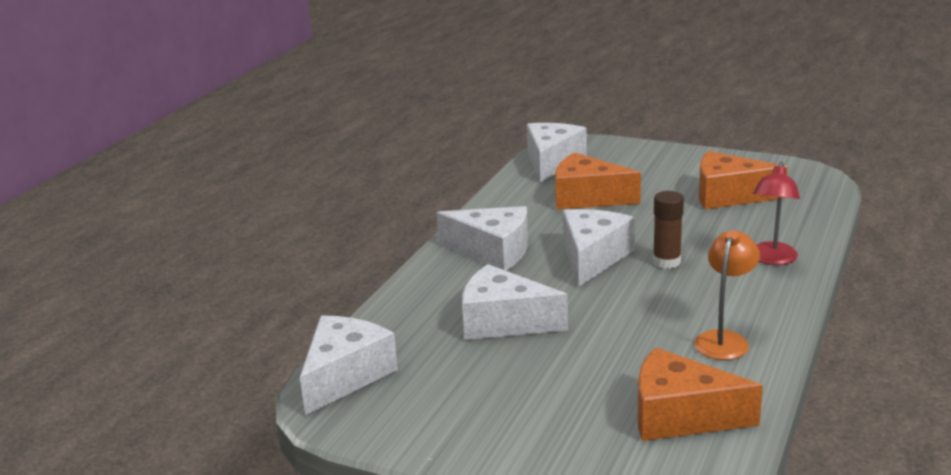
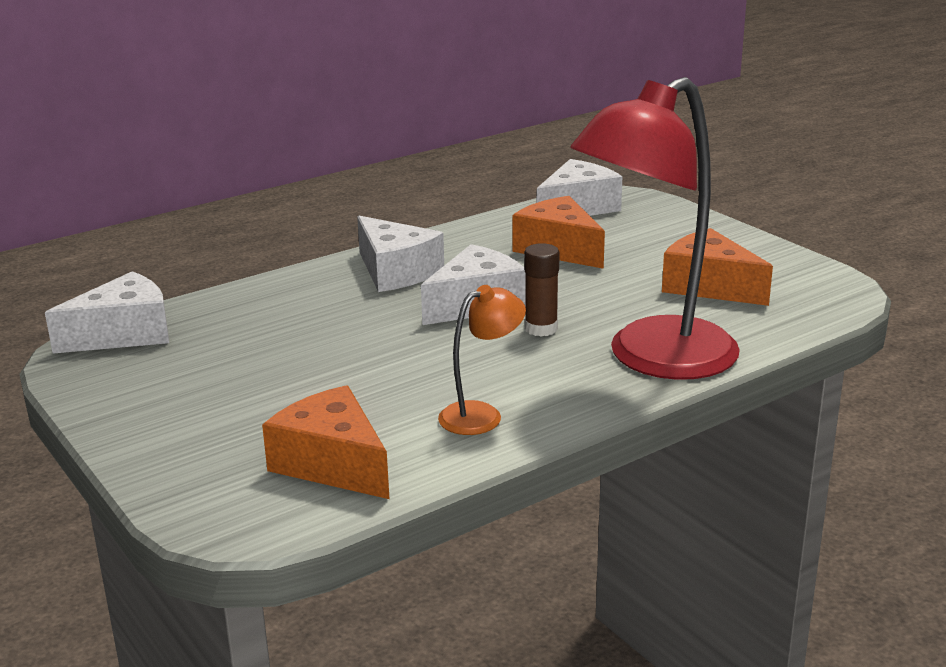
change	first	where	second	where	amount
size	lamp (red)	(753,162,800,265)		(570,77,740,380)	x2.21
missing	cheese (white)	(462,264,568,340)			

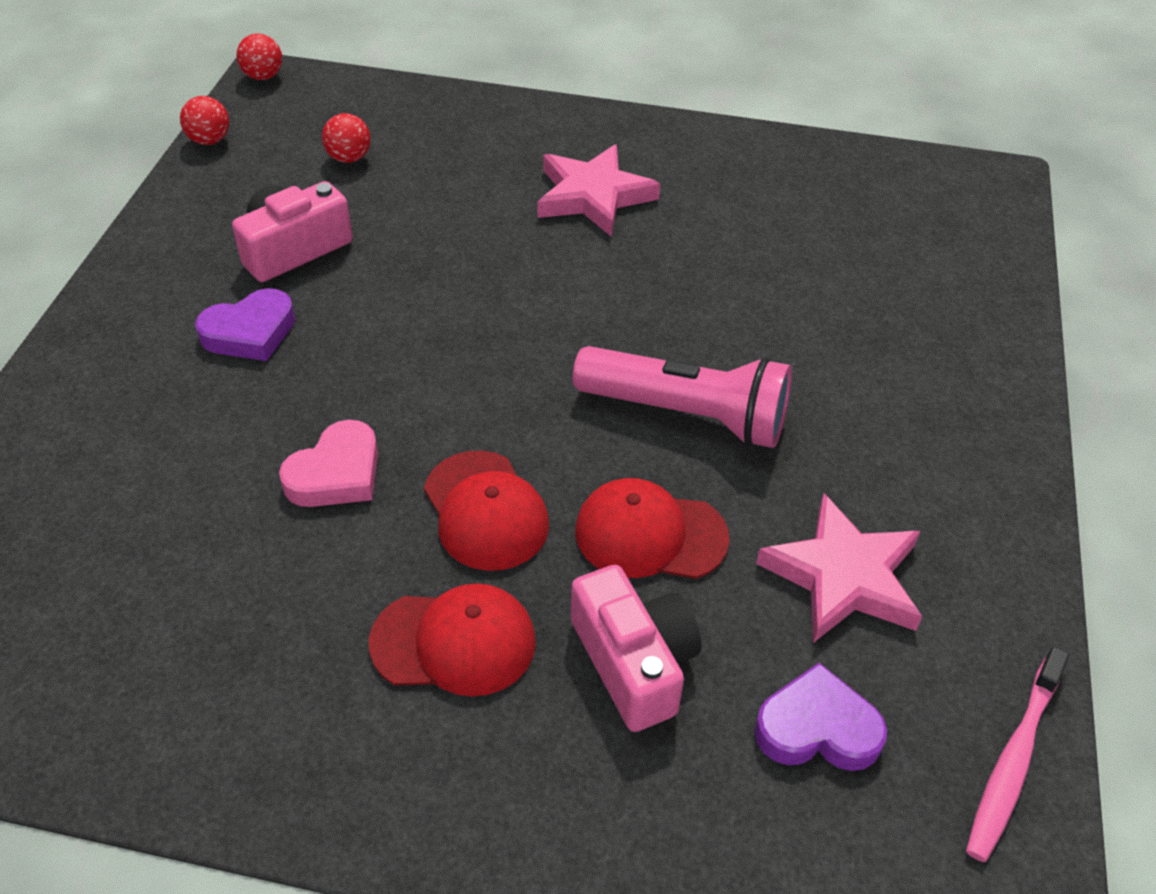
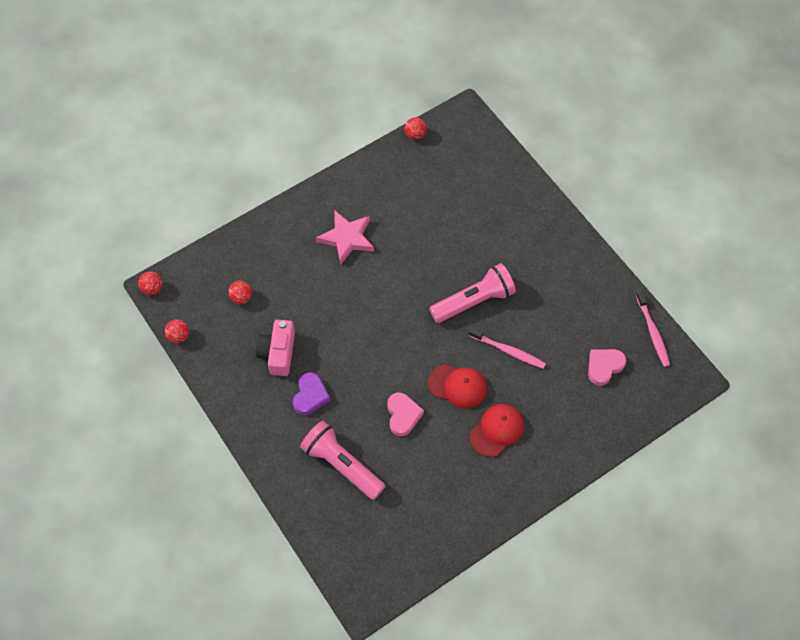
change	first	where	second	where	amount
appeared			flashlight (pink)	(300,421,385,500)	
appeared			ball (red)	(405,117,427,140)	
exchanged	cap (red)	(575,478,730,579)	toothbrush (pink)	(468,328,546,369)	
colour	heart (purple)	(754,663,887,771)	heart (pink)	(588,349,626,386)	
missing	camera (pink)	(571,565,701,732)			
missing	star (pink)	(756,494,923,643)			

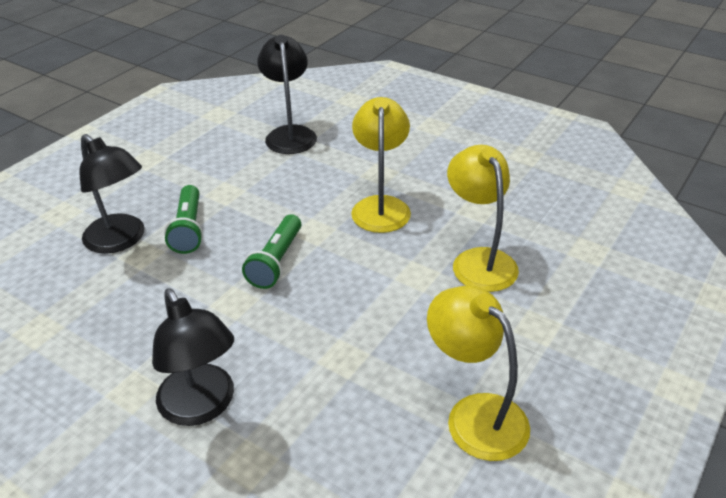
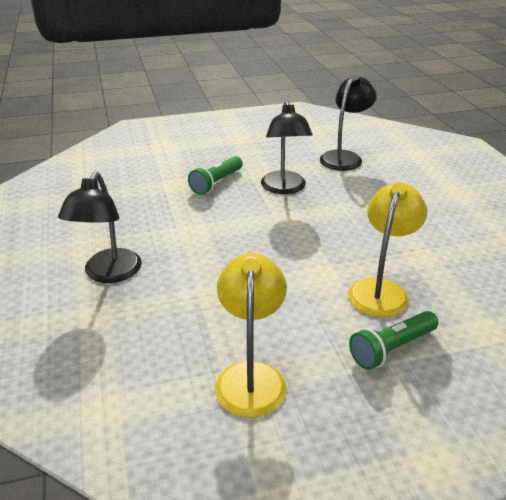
change	first	where	second	where	amount
relocated	lamp (black)	(79,134,145,254)		(261,100,313,194)	
relocated	flashlight (green)	(242,214,301,289)		(349,311,438,370)	
missing	lamp (yellow)	(351,97,411,233)			

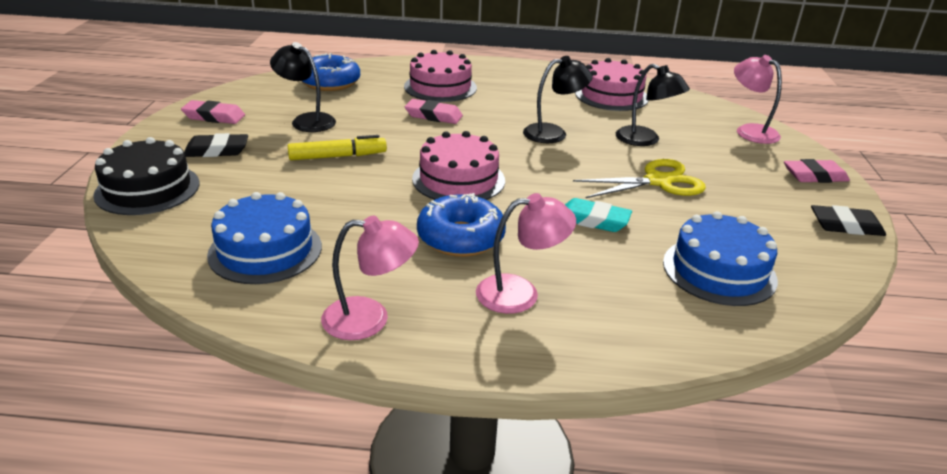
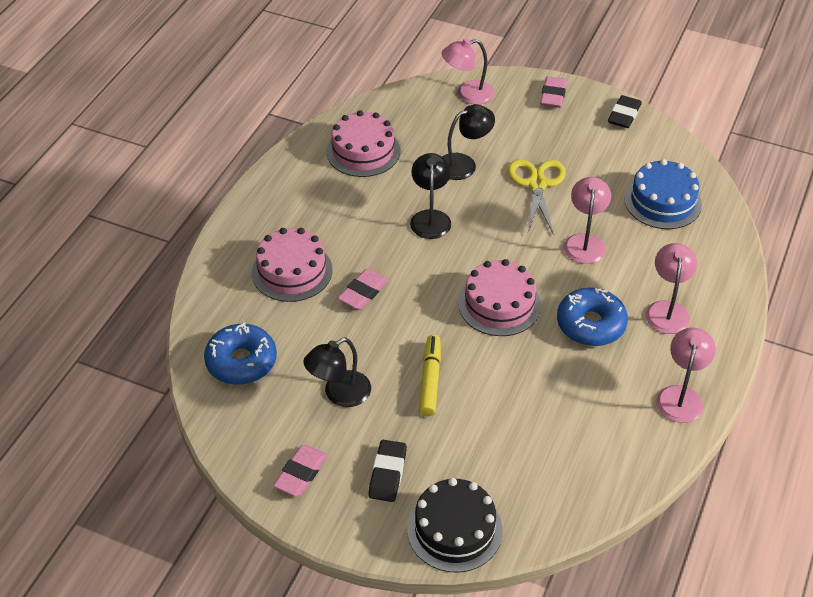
change	first	where	second	where	amount
exchanged	eraser (turquoise)	(565,198,632,232)	lamp (pink)	(564,177,611,264)	
missing	cake (blue)	(207,192,322,284)			

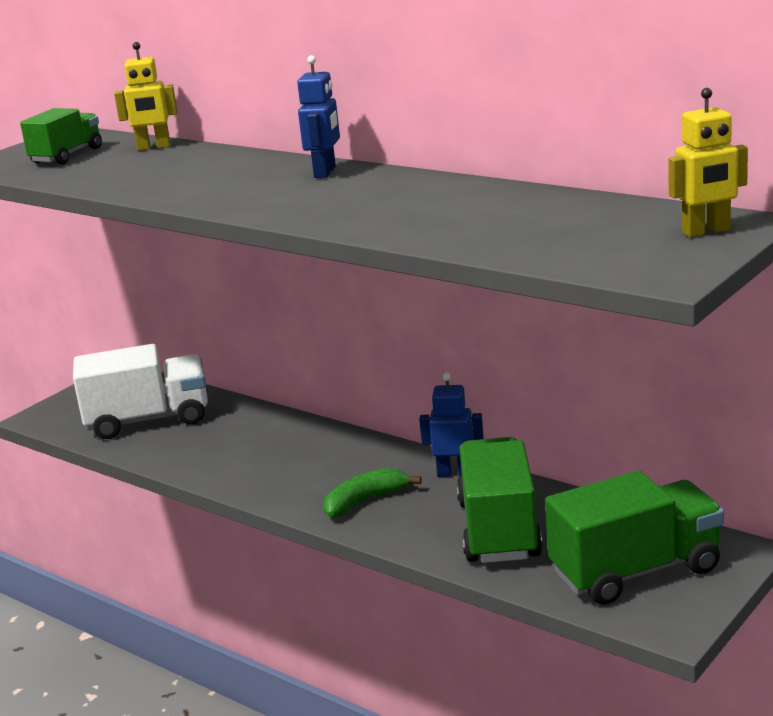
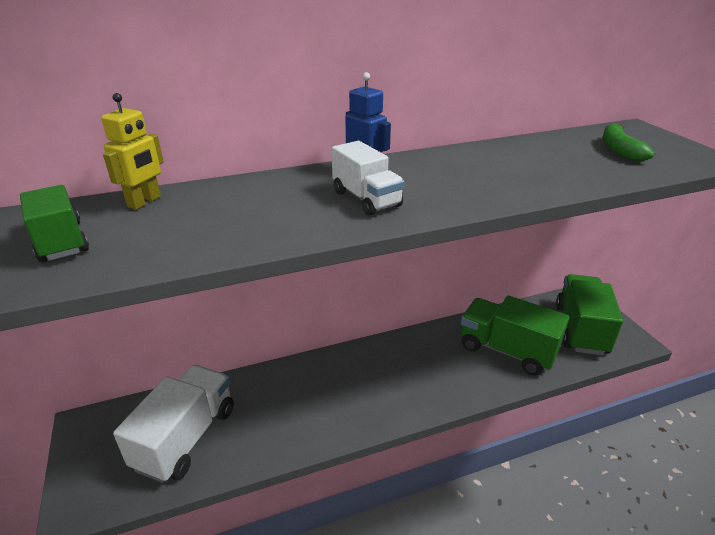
change	first	where	second	where	amount
appeared			truck (white)	(332,141,405,216)	
relocated	banana (green)	(323,468,422,518)		(602,123,655,162)	
missing	robot (blue)	(419,372,484,477)			
missing	robot (yellow)	(668,88,748,238)			

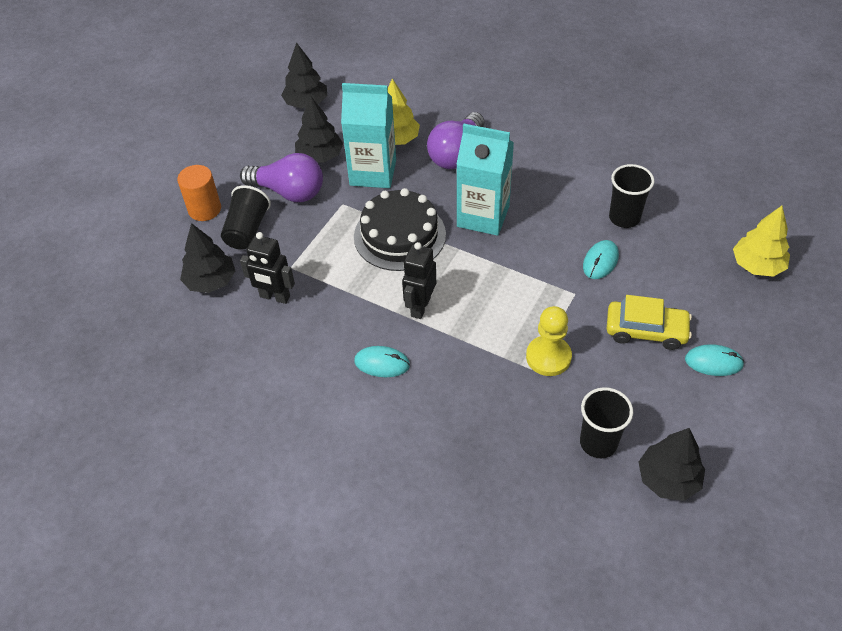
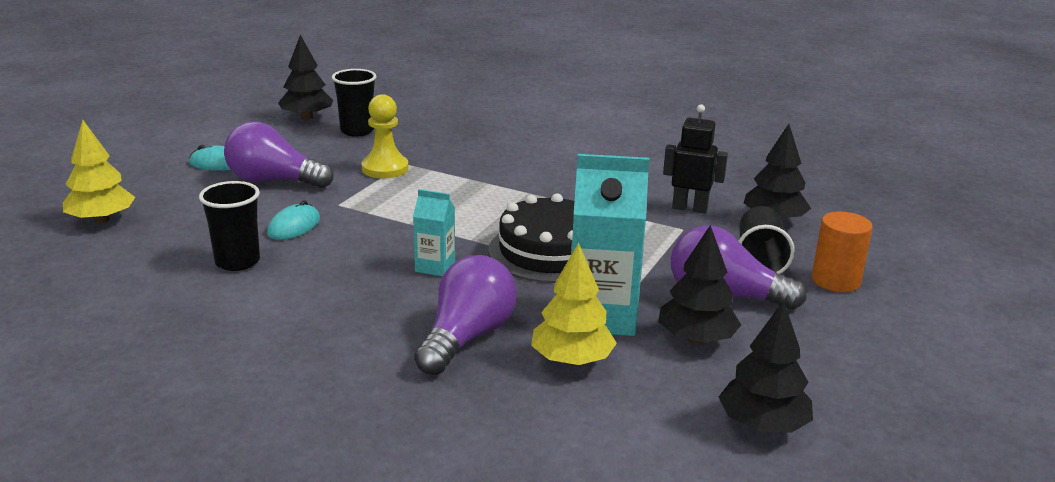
change	first	where	second	where	amount
exchanged	car (yellow)	(607,295,692,350)	light bulb (purple)	(224,122,333,188)	
size	carton (turquoise)	(456,124,514,236)		(413,189,455,276)	x0.52
missing	mouse (turquoise)	(354,346,410,377)			
missing	robot (black)	(402,242,436,319)			

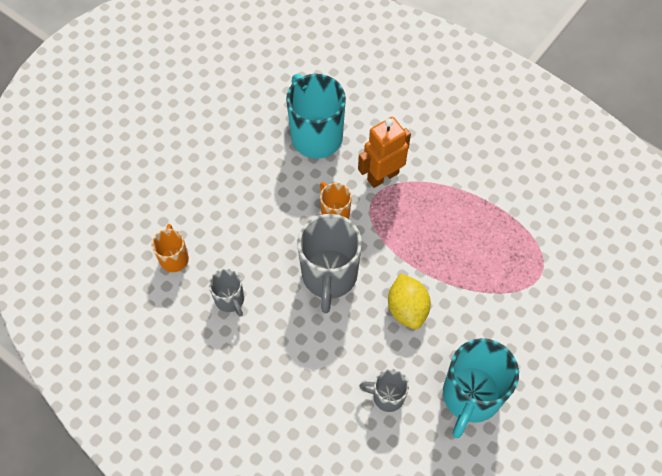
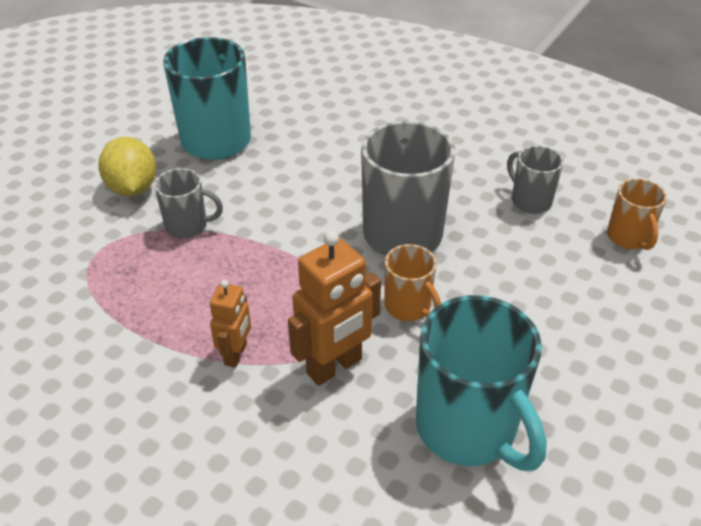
change	first	where	second	where	amount
relocated	lemon (yellow)	(388,273,431,329)		(98,137,156,196)	
relocated	mug (grey)	(359,369,409,412)		(154,168,223,238)	
appeared			robot (orange)	(210,280,251,368)	

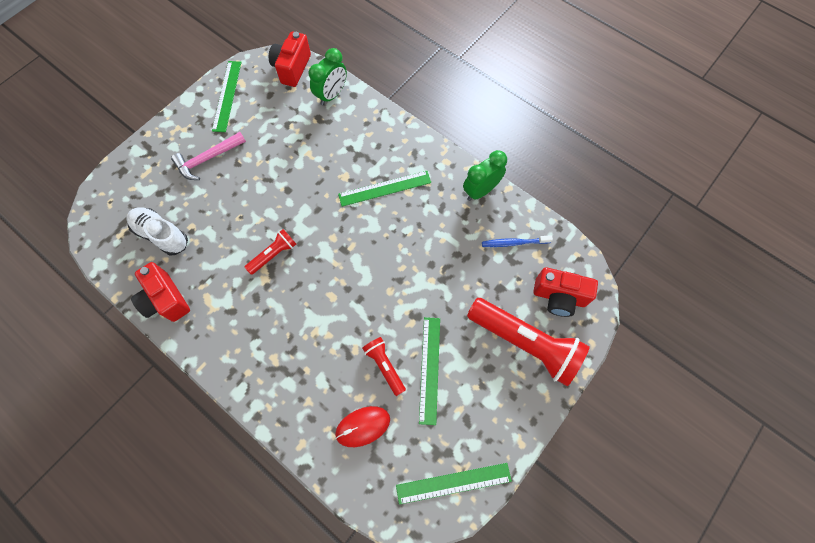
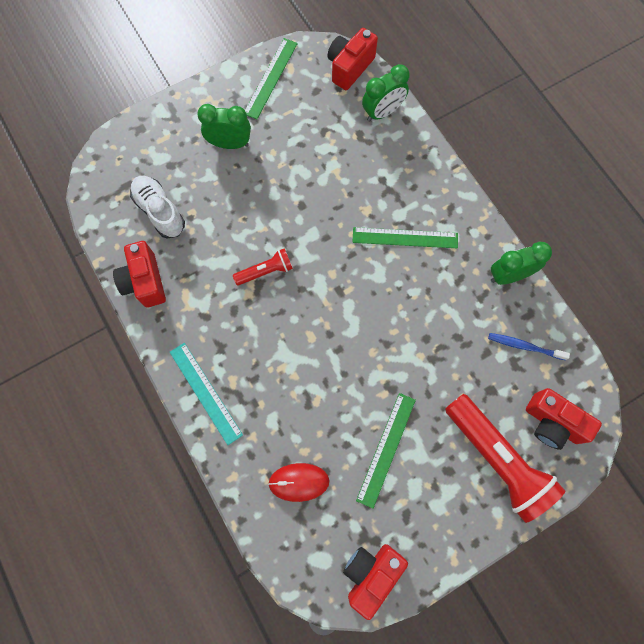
change	first	where	second	where	amount
appeared			ruler (turquoise)	(170,343,243,445)	
exchanged	hammer (pink)	(171,132,246,180)	clock (green)	(197,104,251,149)	
exchanged	ruler (green)	(396,463,512,505)	camera (red)	(343,544,408,620)	
missing	flashlight (red)	(362,337,406,396)			

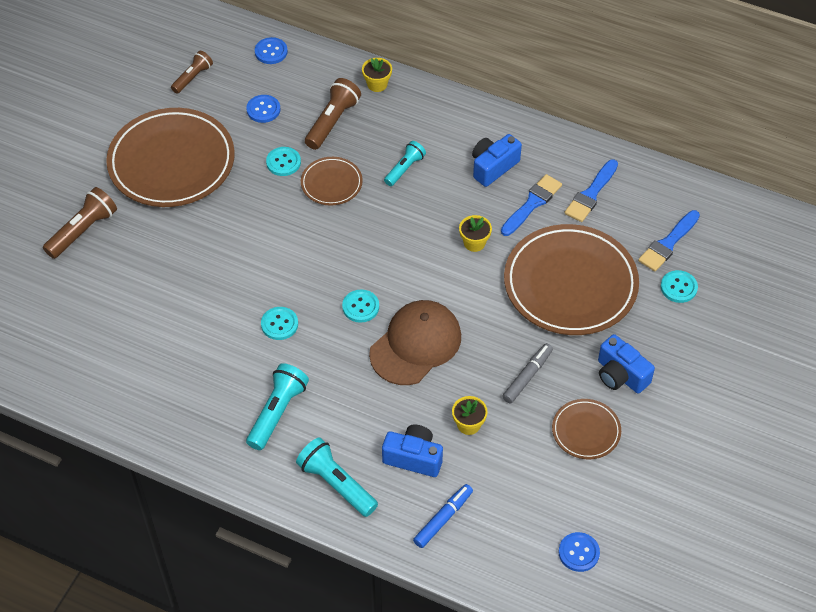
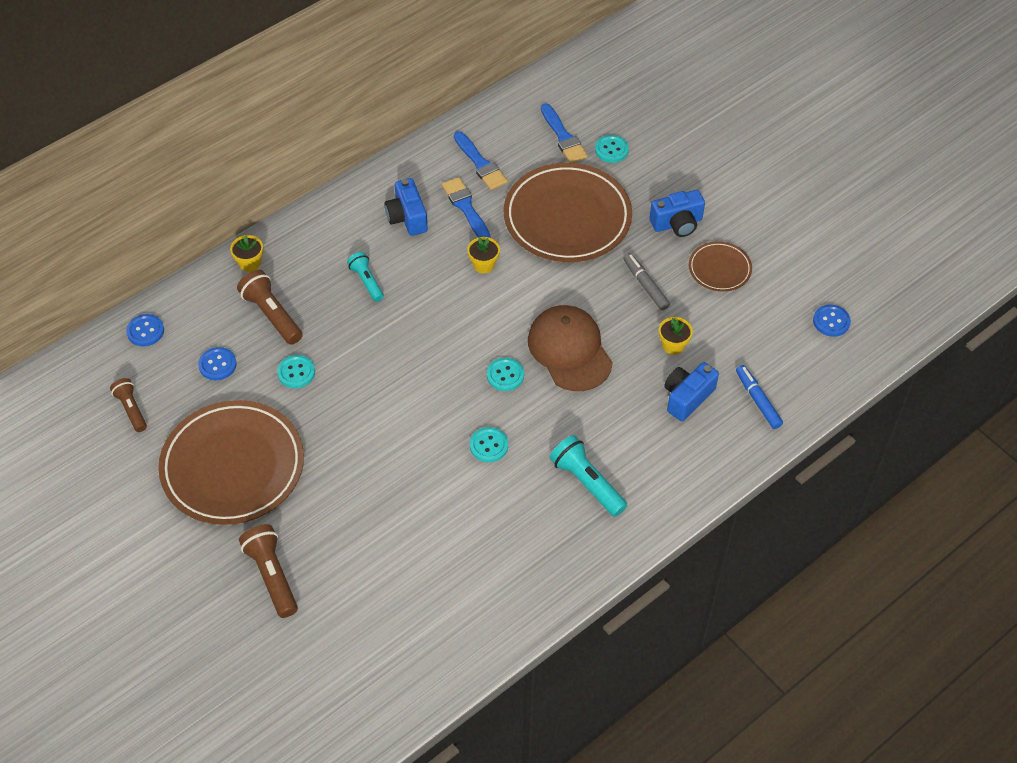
change	first	where	second	where	amount
missing	flashlight (turquoise)	(296,437,378,517)			
missing	plate (brown)	(301,157,363,206)			

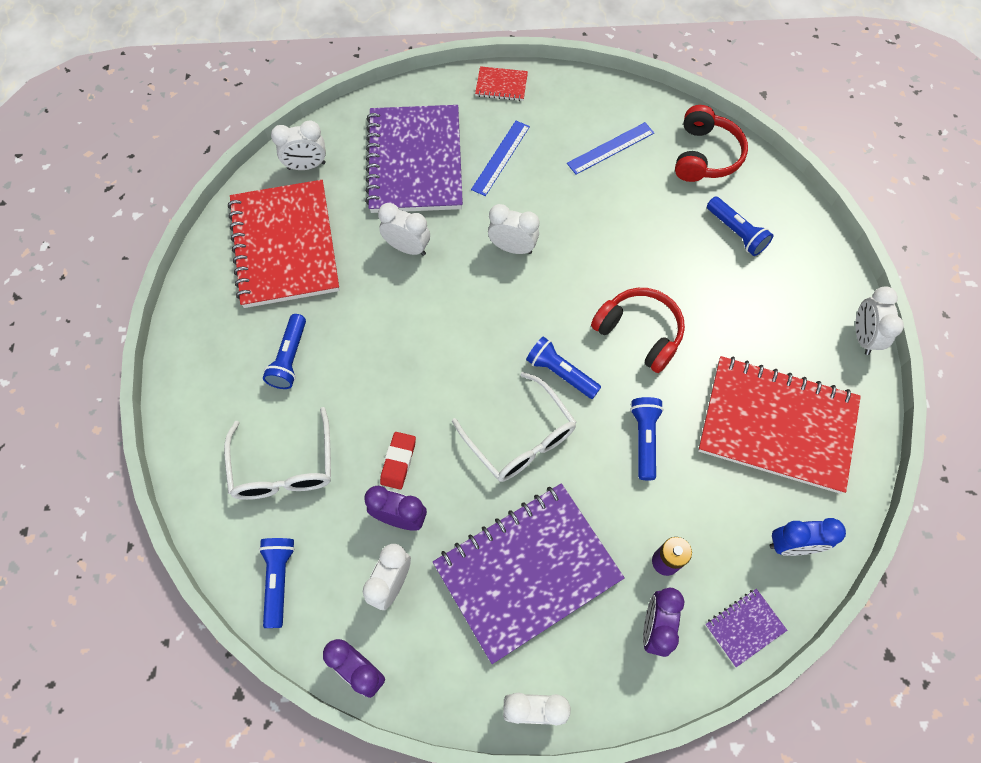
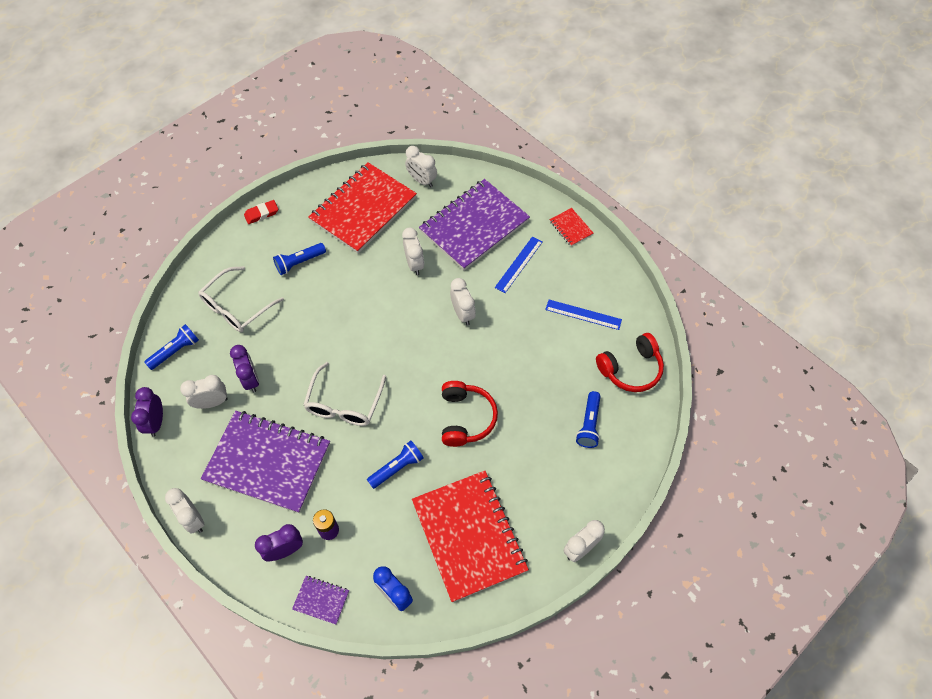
change	first	where	second	where	amount
relocated	eraser (red)	(380,432,416,489)		(244,200,278,224)	
spun	ruler (blue)	(471,121,530,196)		(495,236,542,293)	45 degrees counterclockwise
missing	flashlight (blue)	(526,336,601,399)			

